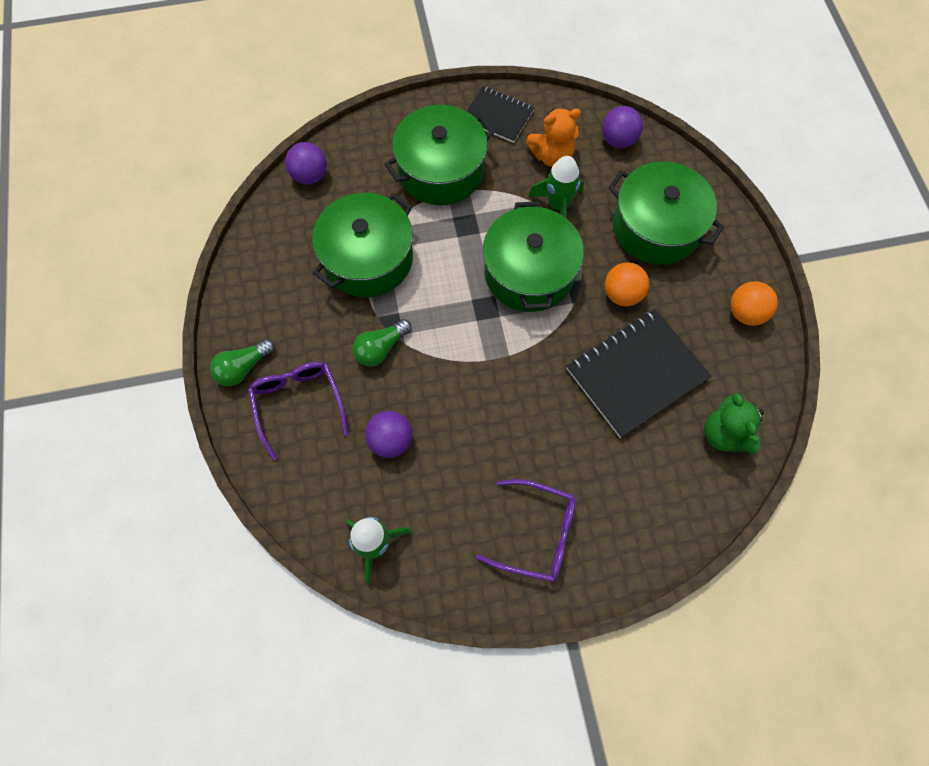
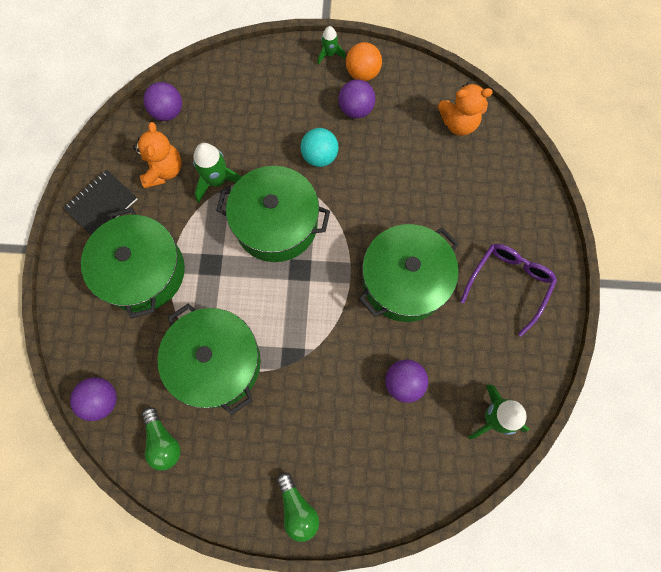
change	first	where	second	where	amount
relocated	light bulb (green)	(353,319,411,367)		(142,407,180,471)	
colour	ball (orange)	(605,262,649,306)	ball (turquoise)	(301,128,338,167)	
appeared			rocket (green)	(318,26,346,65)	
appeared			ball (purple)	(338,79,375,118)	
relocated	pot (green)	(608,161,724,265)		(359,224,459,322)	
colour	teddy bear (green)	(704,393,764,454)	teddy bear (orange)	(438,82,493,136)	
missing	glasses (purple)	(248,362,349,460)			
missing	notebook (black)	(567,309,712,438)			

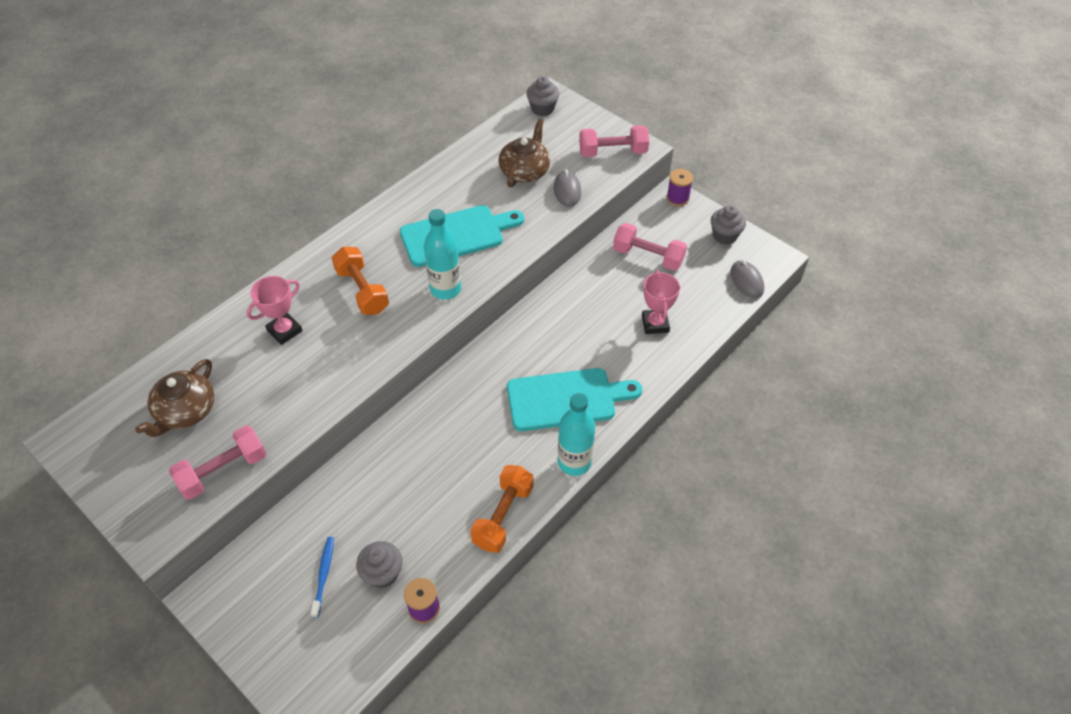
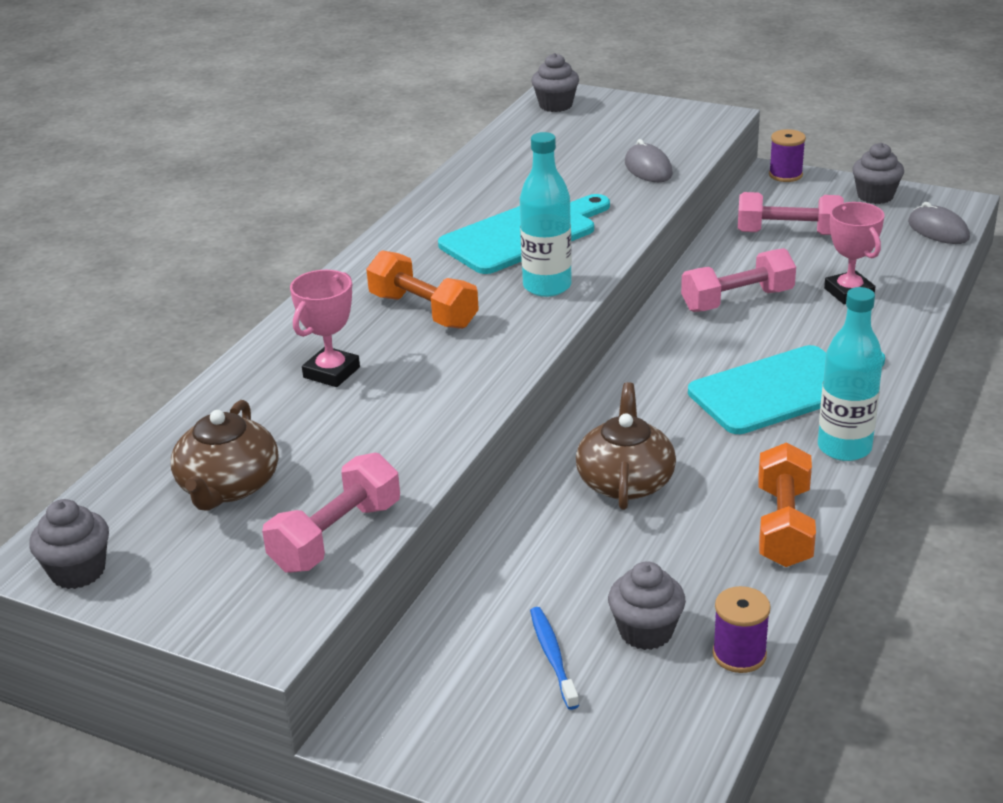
change	first	where	second	where	amount
appeared			cupcake (grey)	(29,499,109,589)	
relocated	teapot (brown)	(498,119,550,188)		(576,382,676,510)	
relocated	dumbbell (pink)	(579,125,649,157)		(681,248,796,312)	

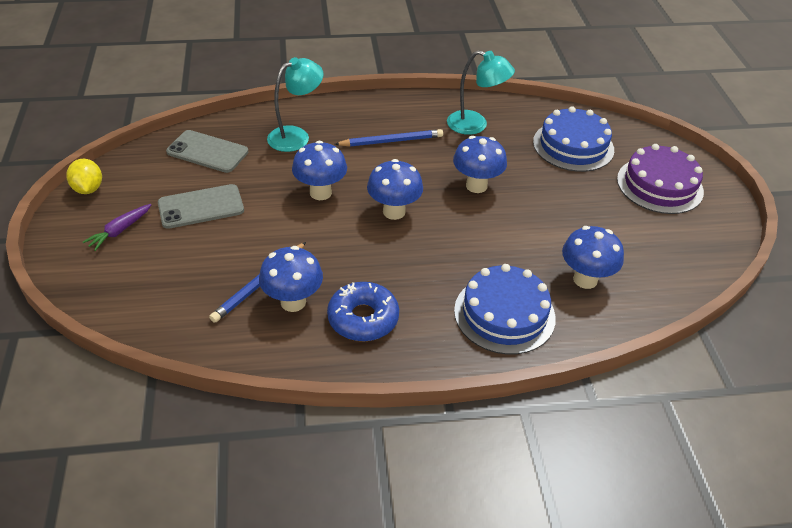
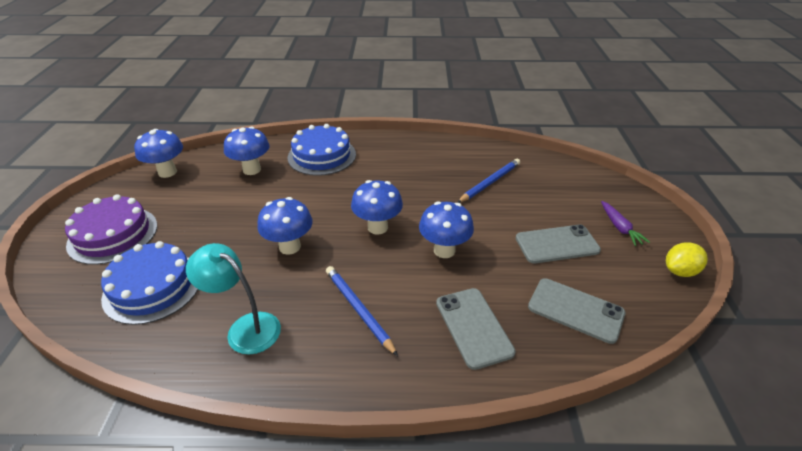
change	first	where	second	where	amount
relocated	mushroom (blue)	(259,246,323,312)		(134,129,183,178)	
spun	pencil (blue)	(335,129,443,147)		(326,266,398,356)	60 degrees clockwise
exchanged	lamp (turquoise)	(267,57,323,152)	phone (grey)	(436,288,516,370)	
spun	carrot (purple)	(83,204,151,251)		(601,201,650,246)	120 degrees clockwise
spun	lemon (yellow)	(66,159,102,194)		(666,242,708,277)	75 degrees clockwise
missing	donut (blue)	(327,282,399,341)			

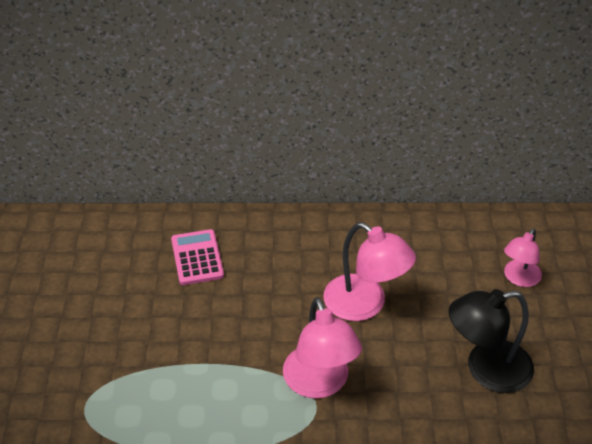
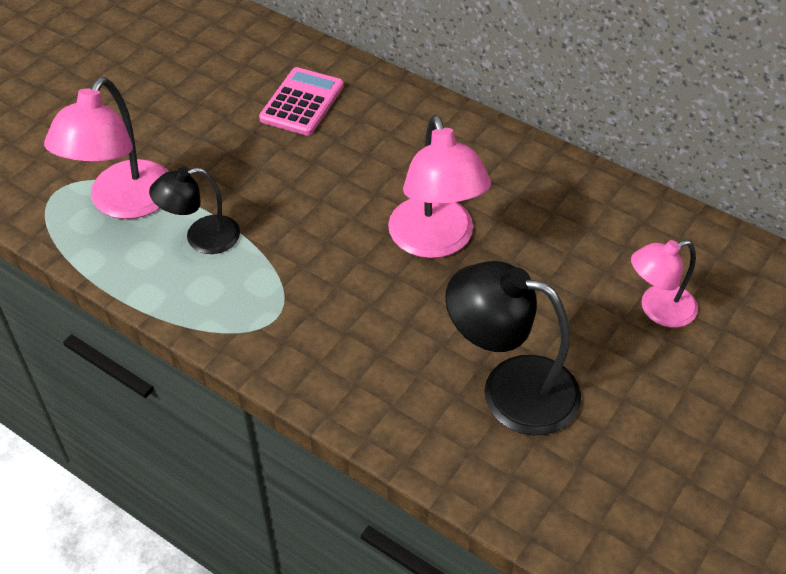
change	first	where	second	where	amount
relocated	lamp (pink)	(283,297,362,398)		(44,77,169,219)	
appeared			lamp (black)	(149,167,240,254)	

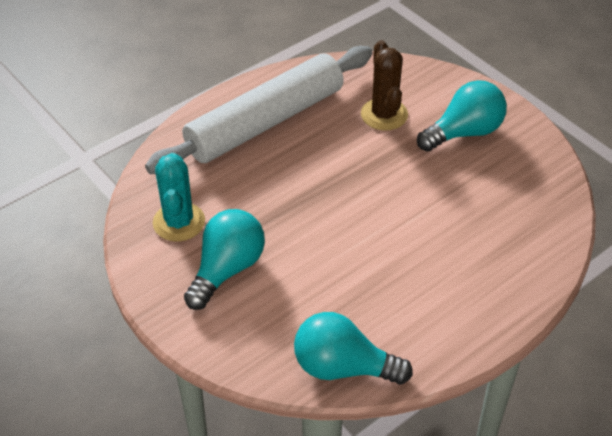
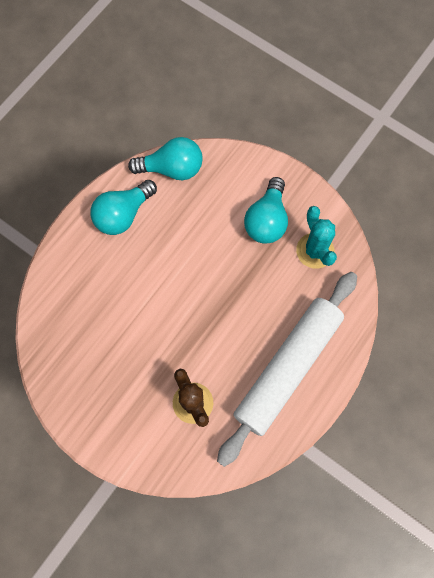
change	first	where	second	where	amount
relocated	light bulb (turquoise)	(417,80,507,152)		(90,180,157,235)	

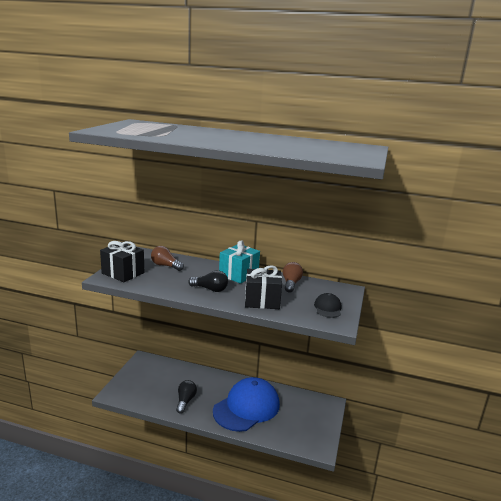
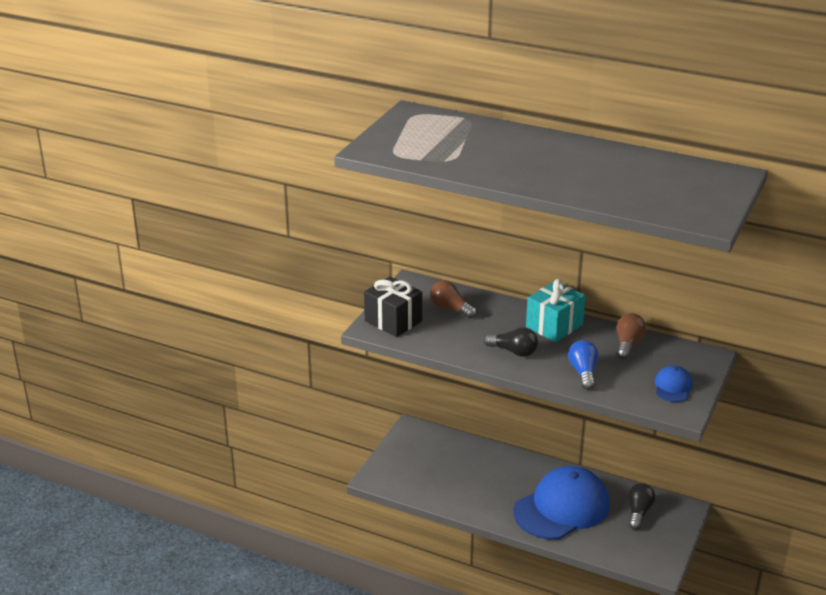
change	first	where	second	where	amount
exchanged	gift (black)	(245,265,282,309)	light bulb (blue)	(568,340,599,390)	
relocated	light bulb (black)	(176,380,197,414)		(628,483,655,530)	
colour	cap (black)	(314,293,342,318)	cap (blue)	(655,366,693,402)	

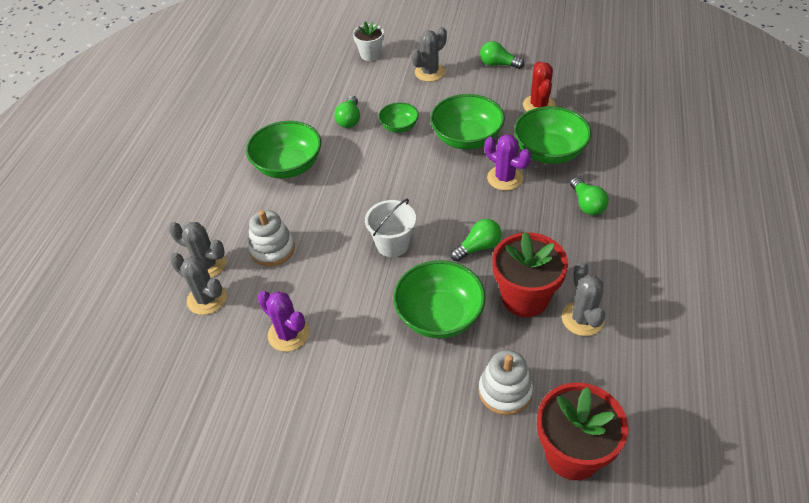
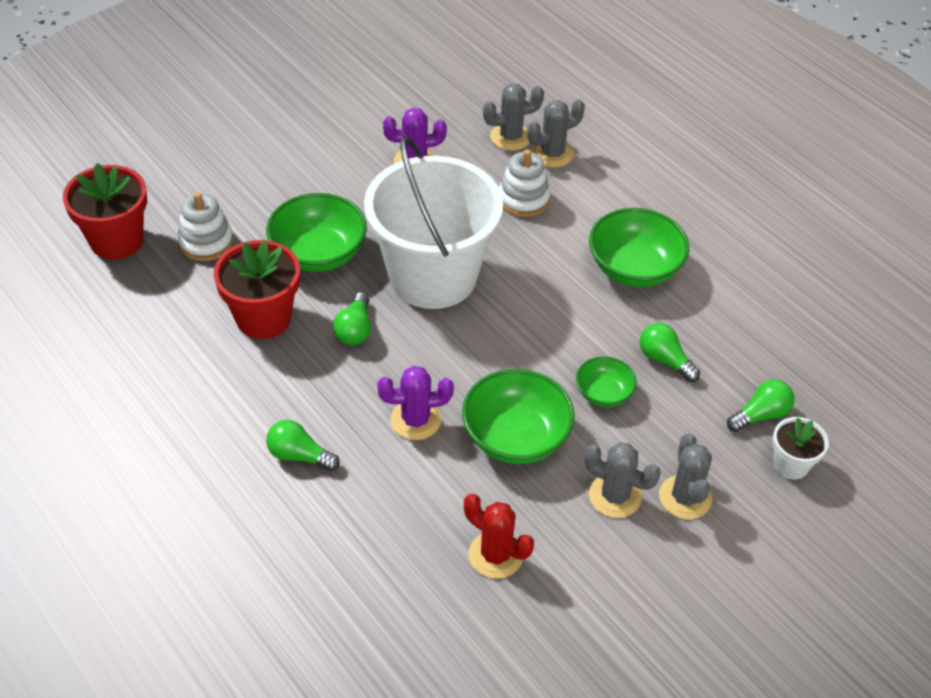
change	first	where	second	where	amount
size	bucket (white)	(365,199,416,257)		(364,135,503,309)	x2.18
relocated	cactus (grey)	(562,262,605,336)		(584,442,661,518)	
relocated	light bulb (green)	(480,41,524,69)		(727,379,795,432)	
missing	bowl (green)	(514,106,591,164)			

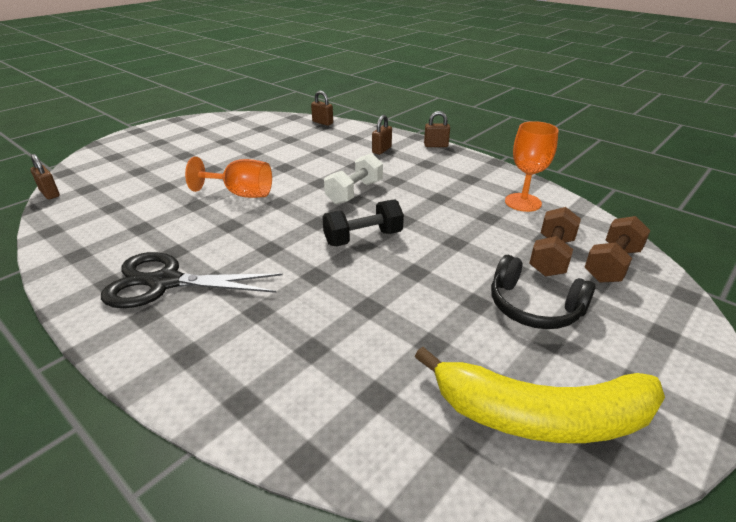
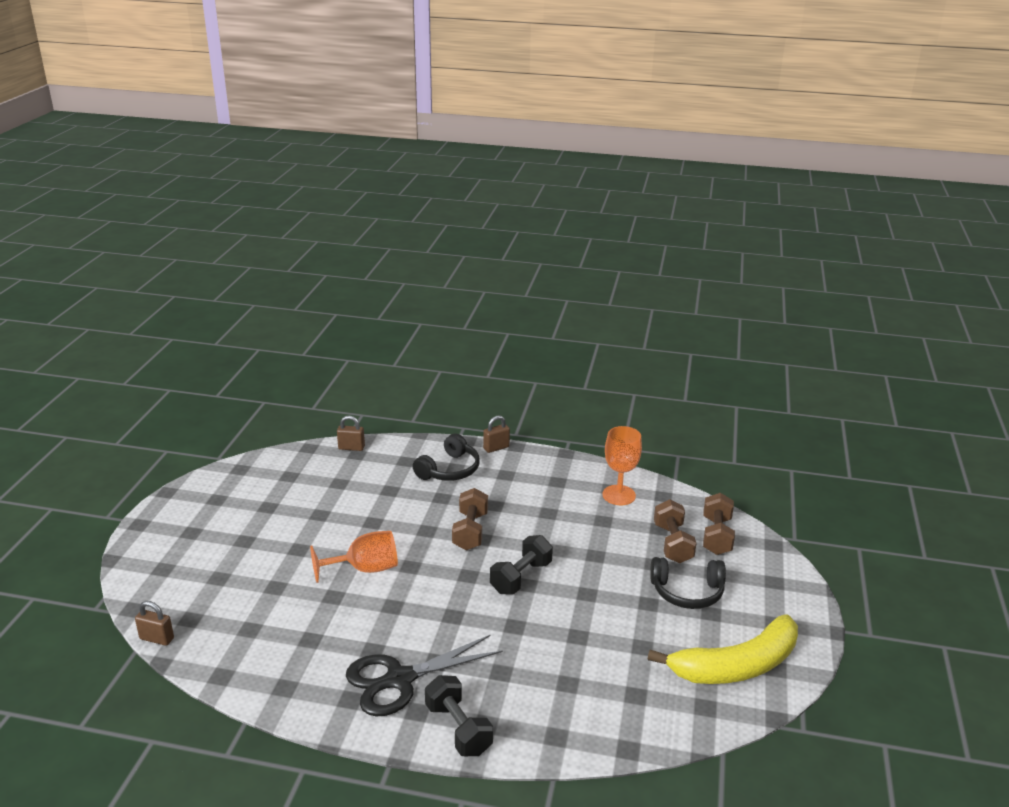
change	first	where	second	where	amount
exchanged	padlock (brown)	(372,115,392,155)	headphones (black)	(413,433,480,481)	
appeared			dumbbell (black)	(425,675,493,756)	
colour	dumbbell (white)	(324,153,383,204)	dumbbell (brown)	(452,488,488,550)	

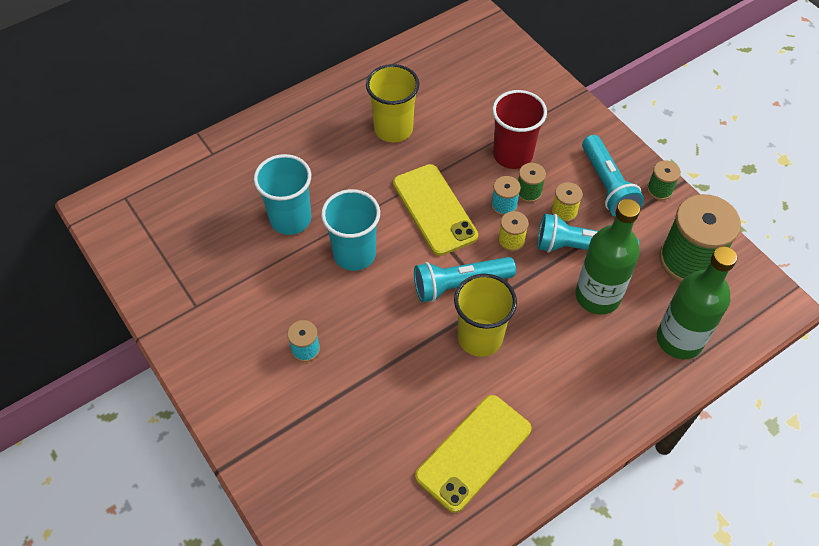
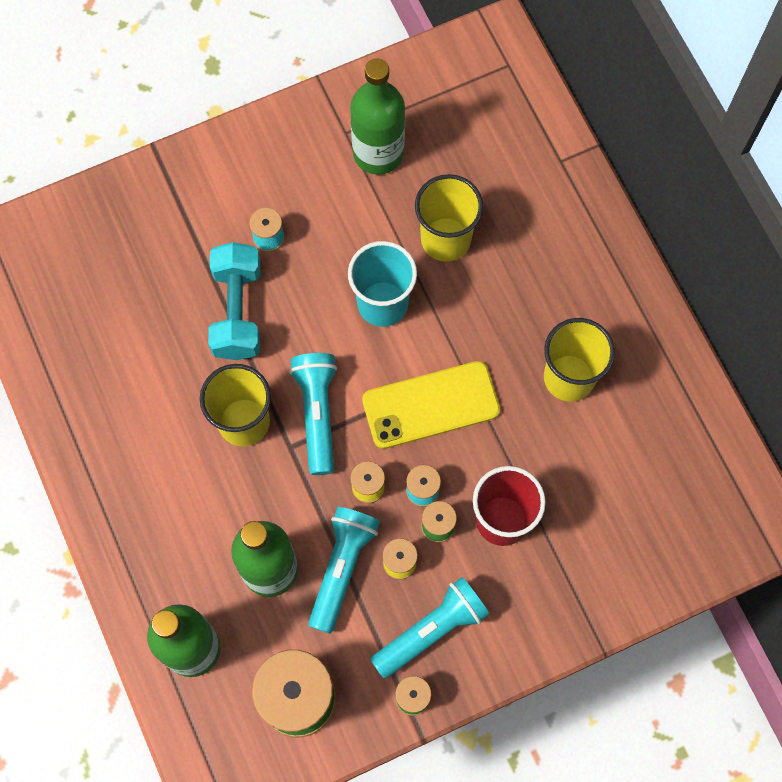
change	first	where	second	where	amount
appeared			dumbbell (turquoise)	(208,242,261,360)	
appeared			bottle (green)	(350,58,405,175)	
spun	flashlight (turquoise)	(582,135,644,217)		(370,577,490,679)	150 degrees clockwise
colour	cup (turquoise)	(254,154,311,235)	cup (yellow)	(415,174,483,262)	
missing	phone (yellow)	(415,395,531,513)			

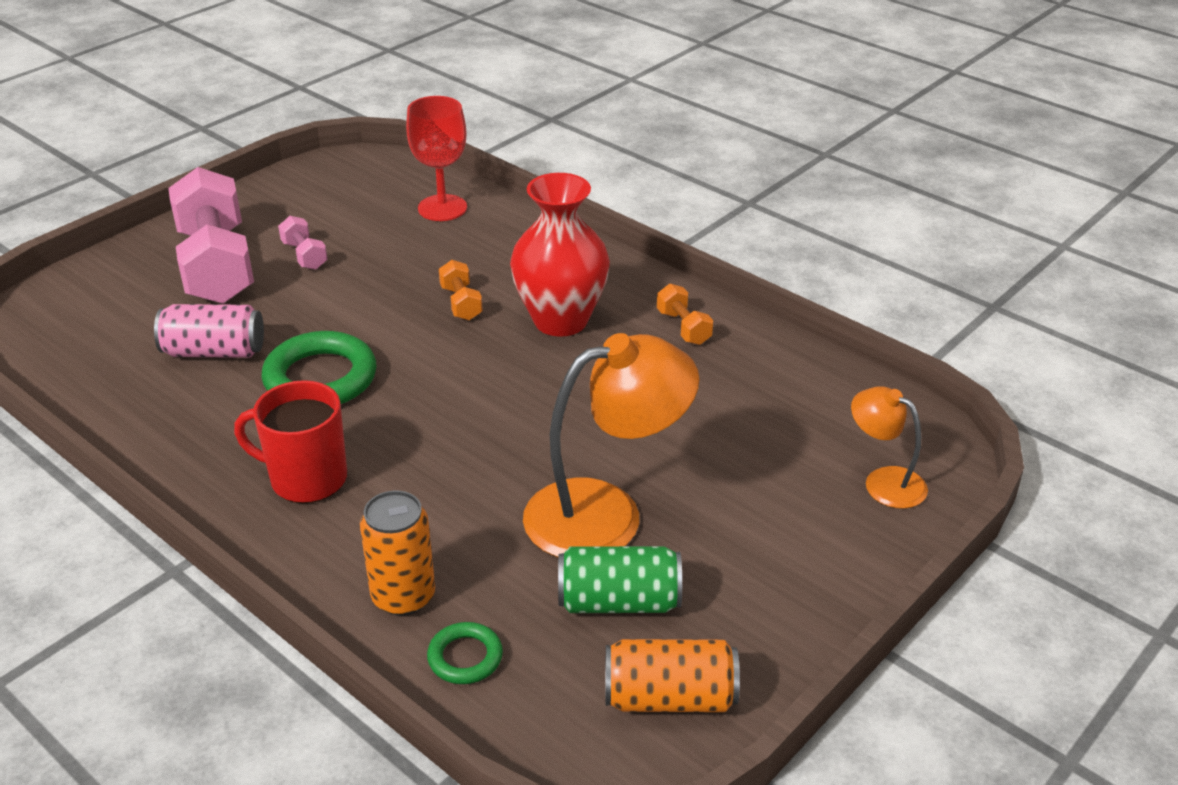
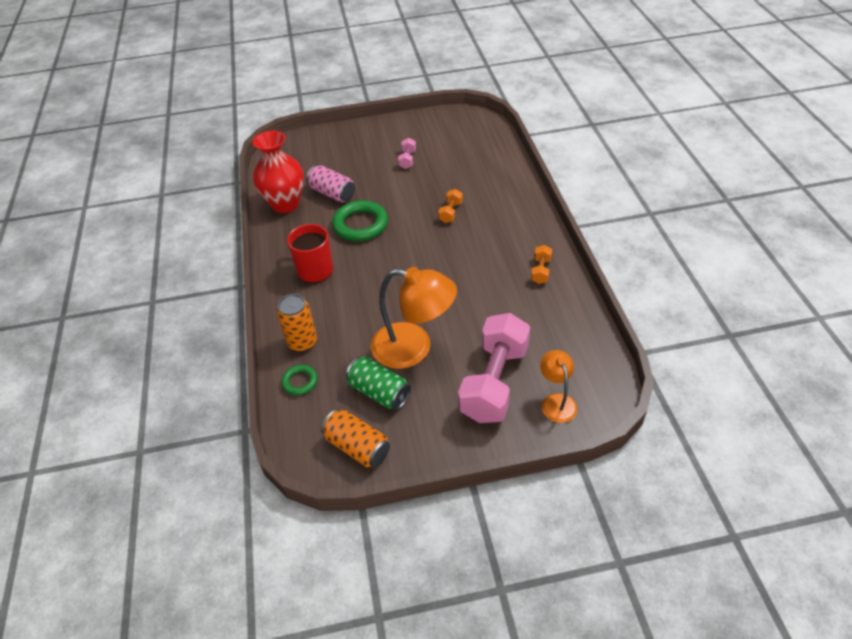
change	first	where	second	where	amount
relocated	vase (red)	(510,173,610,337)		(253,131,304,213)	
relocated	dumbbell (pink)	(168,167,254,304)		(458,313,530,423)	
missing	goblet (red)	(406,96,467,221)			

